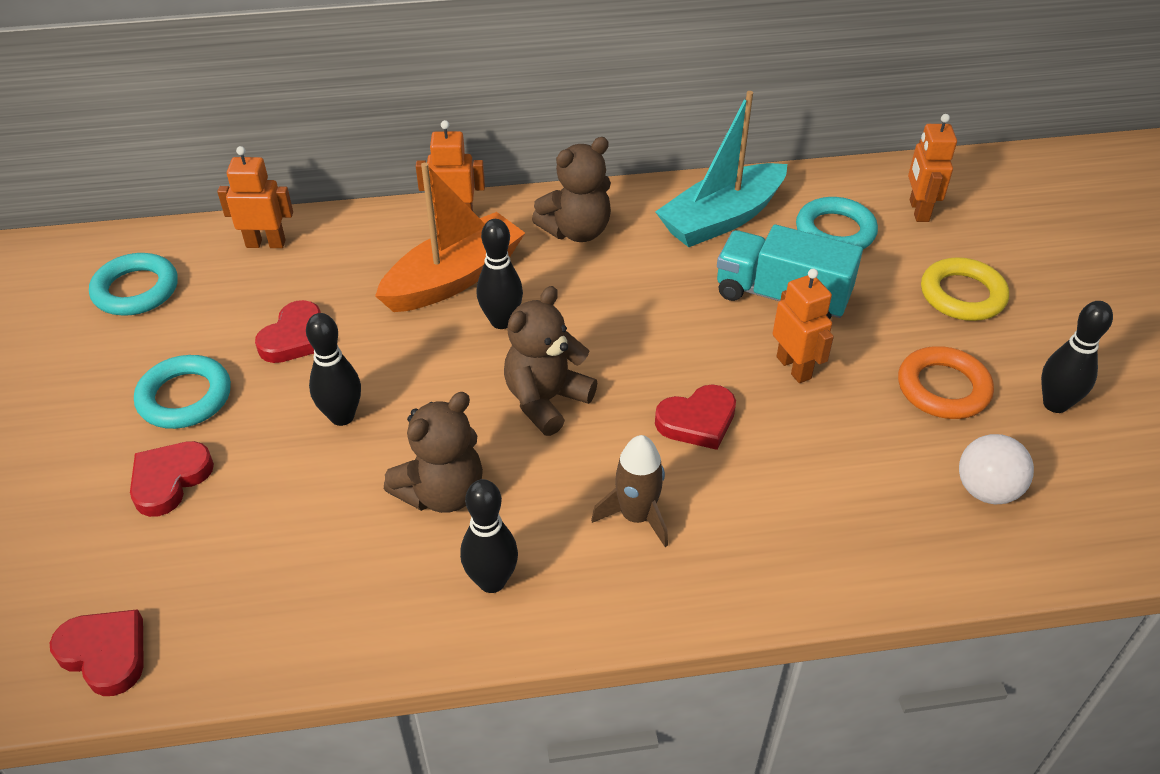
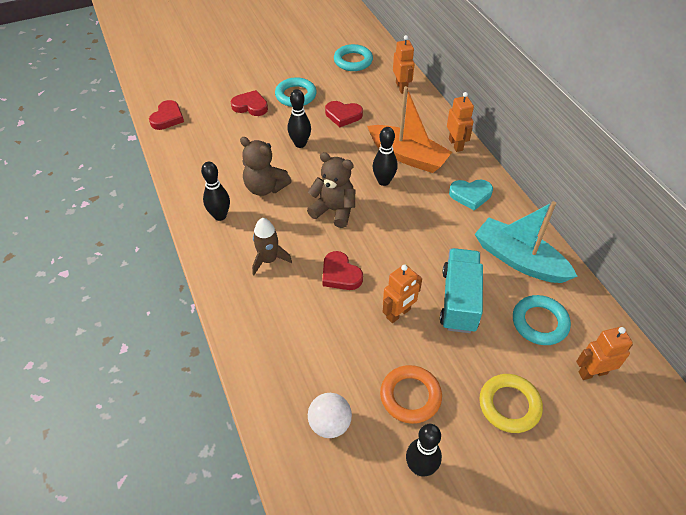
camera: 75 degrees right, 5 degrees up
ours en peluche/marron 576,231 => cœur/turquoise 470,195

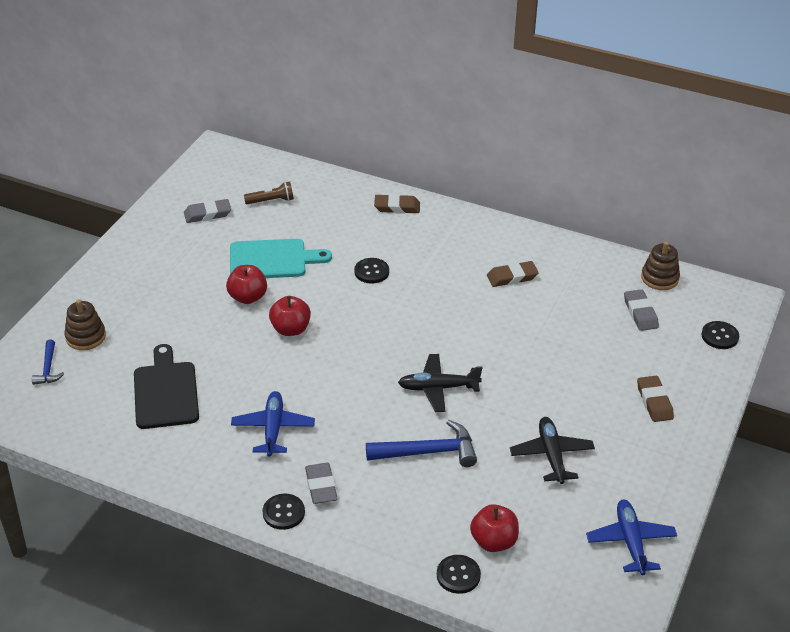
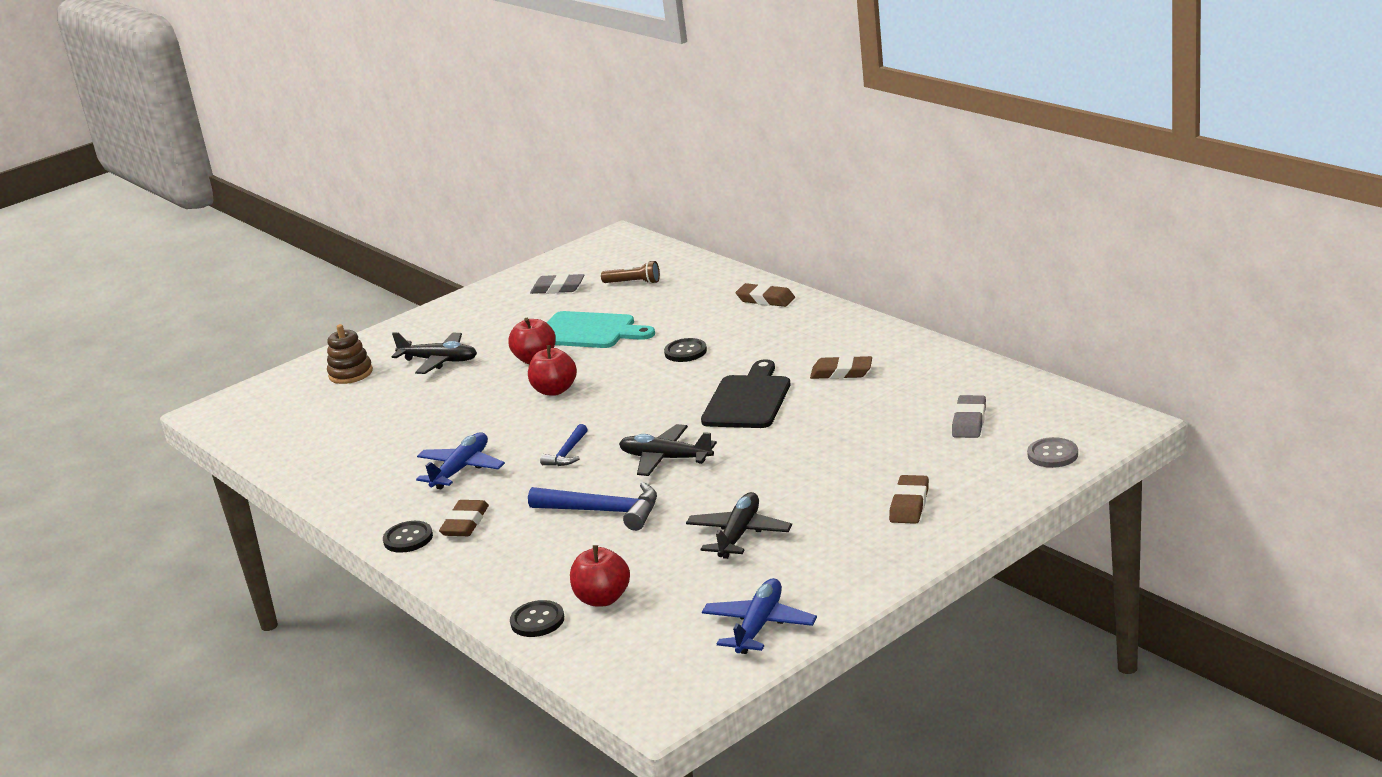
camera: 30 degrees right, 15 degrees down
marteau/bleu 48,368 => marteau/bleu 567,453, move
planche à découper/noir 166,392 => planche à découper/noir 748,400, move
gomme/gris 321,486 => gomme/marron 465,523
jouet à empiler/marron 659,278 => nothing
bouton/noir 719,336 => bouton/gris 1052,454
nothing => avion/noir 439,361

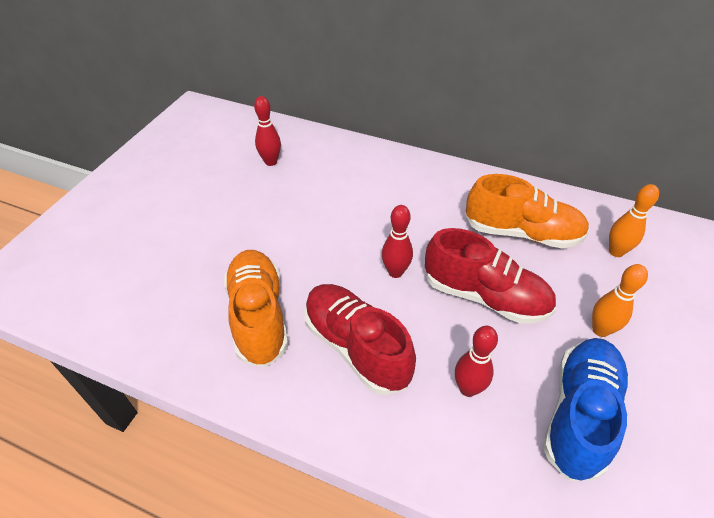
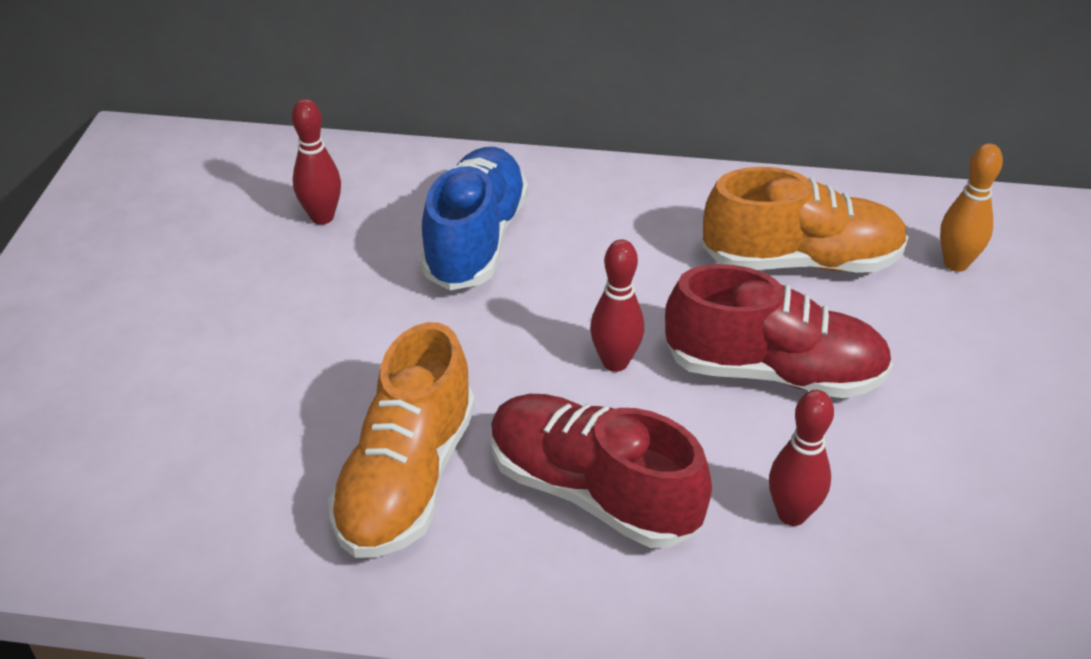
camera: 15 degrees left, 5 degrees down
chaussure/orange 258,316 => chaussure/orange 407,478, 135 degrees counterclockwise
chaussure/bleu 579,414 => chaussure/bleu 475,240, move
quille/orange 600,330 => nothing

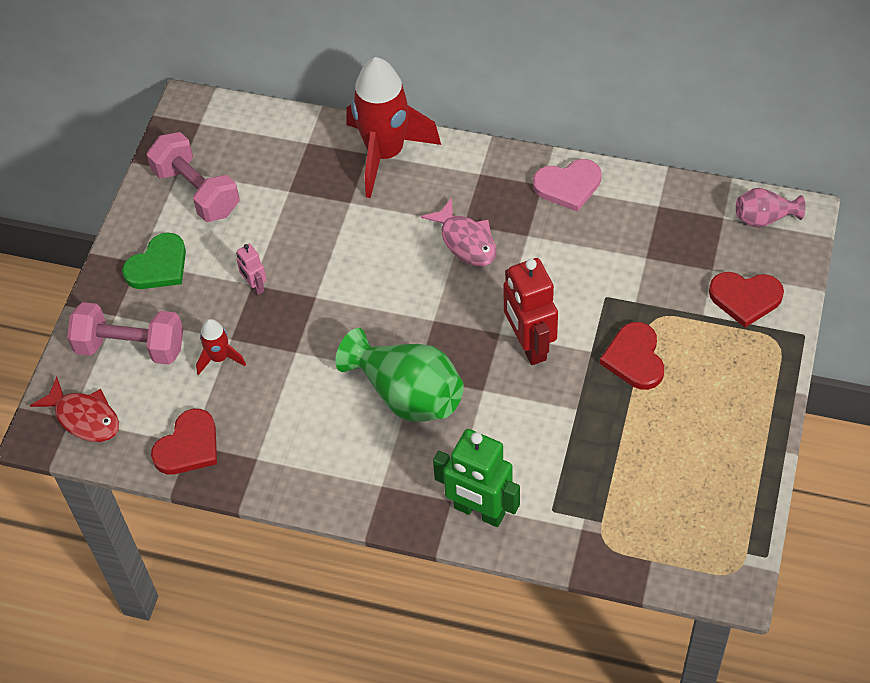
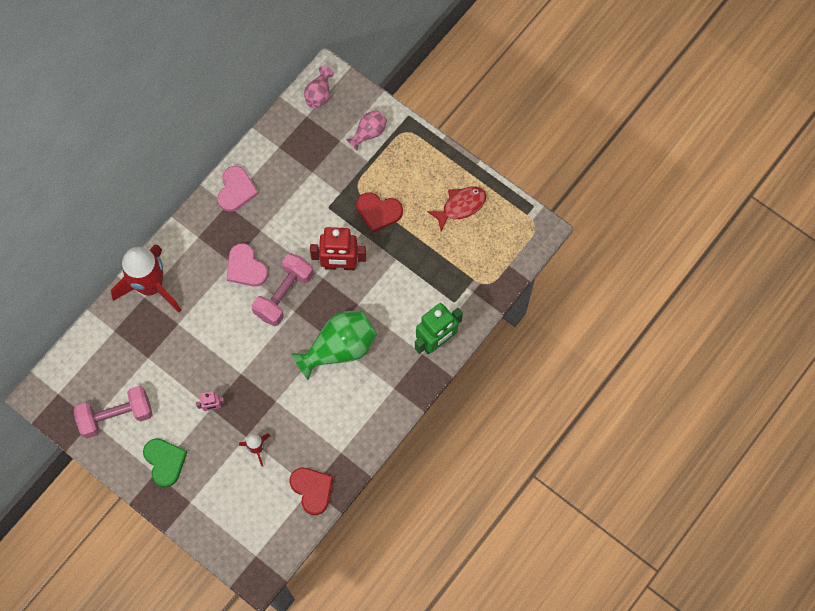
camera: 70 degrees left, 15 degrees up
poisson/rouge 84,417 => poisson/rouge 460,206, move
haltère/rose 130,347 => haltère/rose 284,295, move
poisson/rose 466,241 => cœur/rose 246,267
cœur/rouge 745,298 => vase/rose 368,133

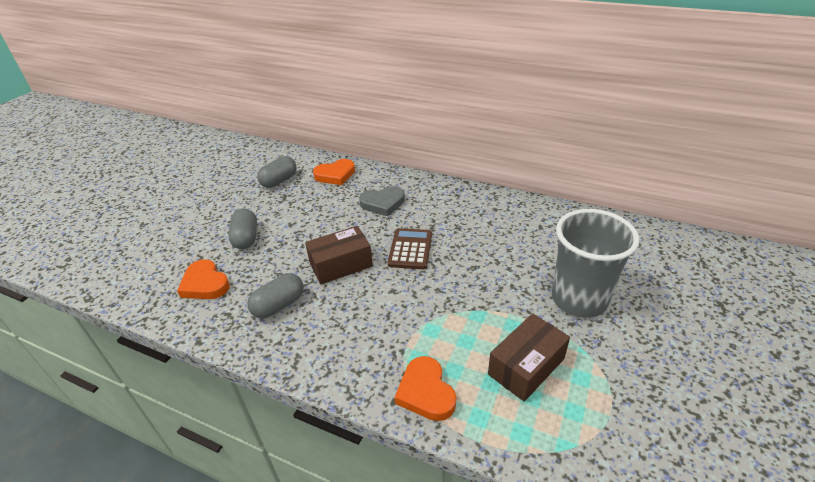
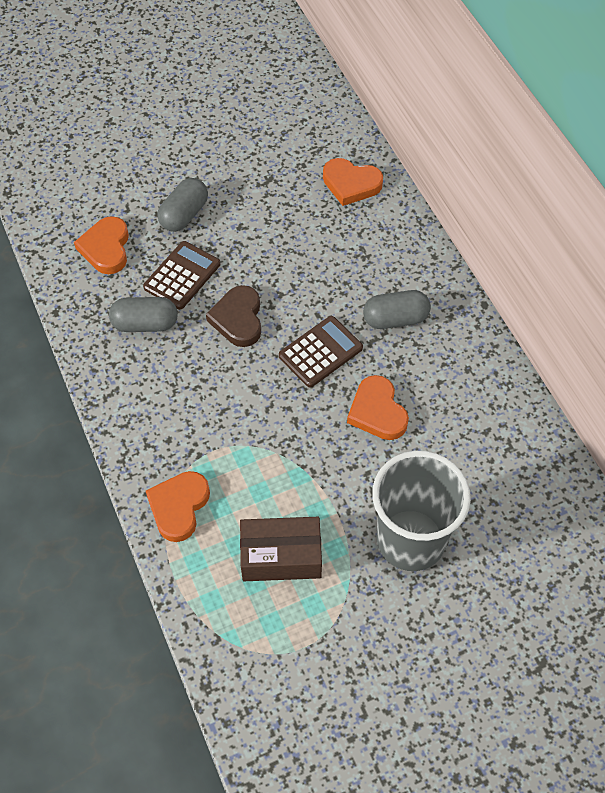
camera: 40 degrees right, 20 degrees up
gélule/gris 279,181 => gélule/gris 395,319, move
boîte/marron 341,265 => cœur/marron 238,319
cœur/gris 383,203 => nothing
nothing => calculatrice/marron 182,276
nothing => cœur/orange 377,412

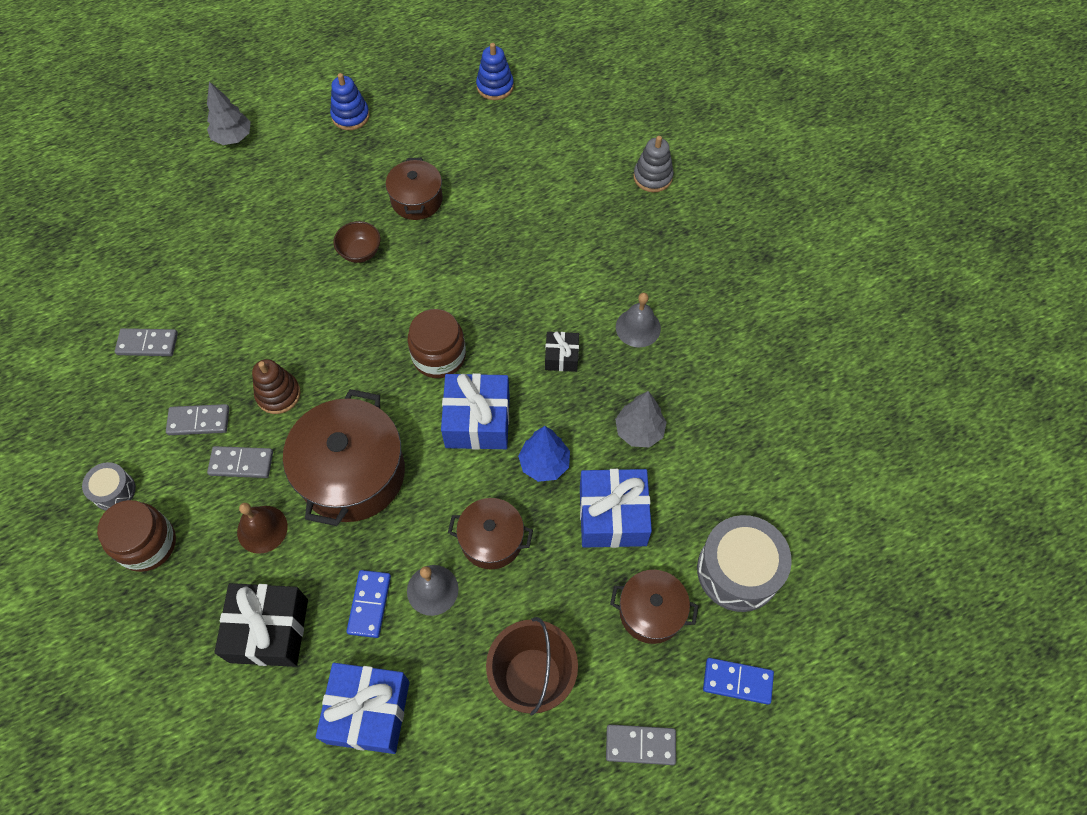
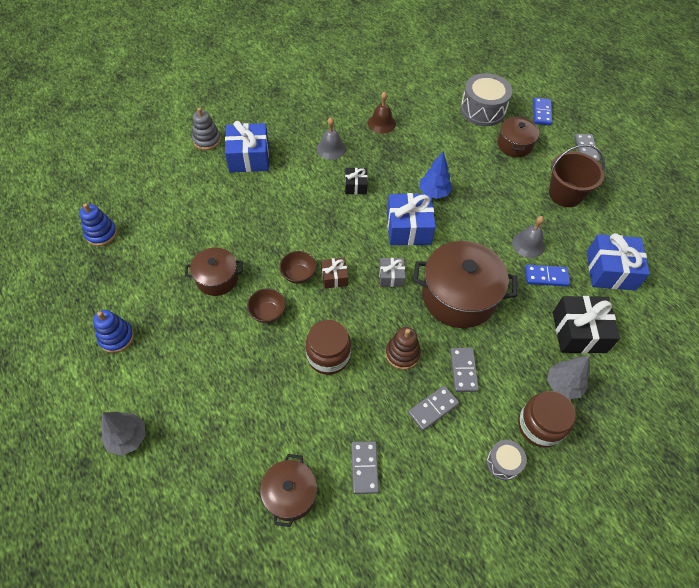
camera: 95 degrees left, 5 degrees down
domino/gris 199,421 => domino/gris 433,408, 60 degrees clockwise
cloche/marron 262,529 => cloche/marron 381,123, move
bocal/marron 439,356 => bocal/marron 328,356, move
marmite/marron 491,540 => marmite/marron 290,494, move
cadeau/bleu 613,516 => cadeau/bleu 249,157, move
arbre/gris 639,431 => arbre/gris 563,385, move
nothing => bol/marron 298,275
nothing => cadeau/marron 334,277
nothing => cadeau/gris 391,276

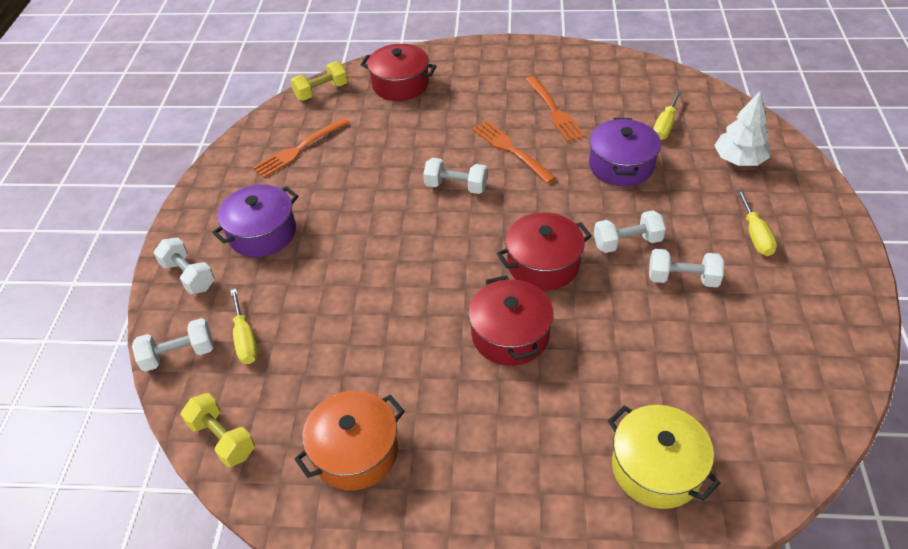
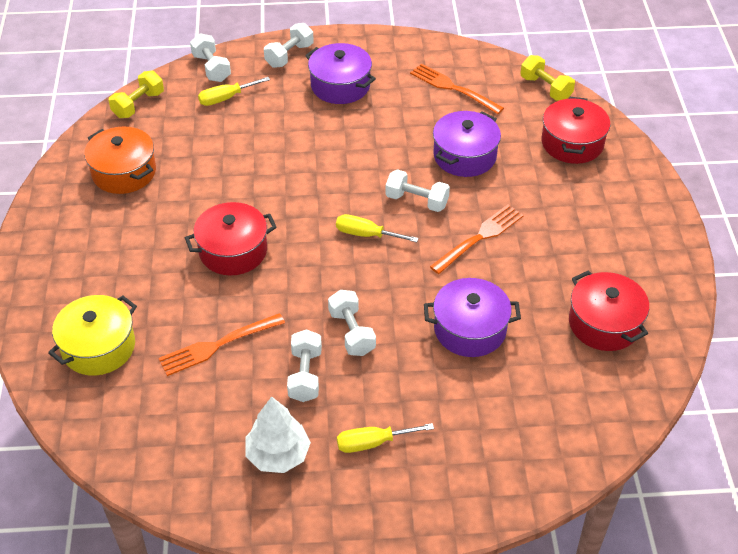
camera: 80 degrees right, 0 degrees up
haltère/blanc 456,186 => haltère/blanc 417,201, 75 degrees counterclockwise
marmite/rouge 543,264 => marmite/rouge 604,323, move
fourchette/orange 554,111 => fourchette/orange 217,345, move
tournevis/jaune 665,126 => tournevis/jaune 366,234, move
arbre/blanc 739,160 => arbre/blanc 278,454, move
nothing => marmite/violet 465,156

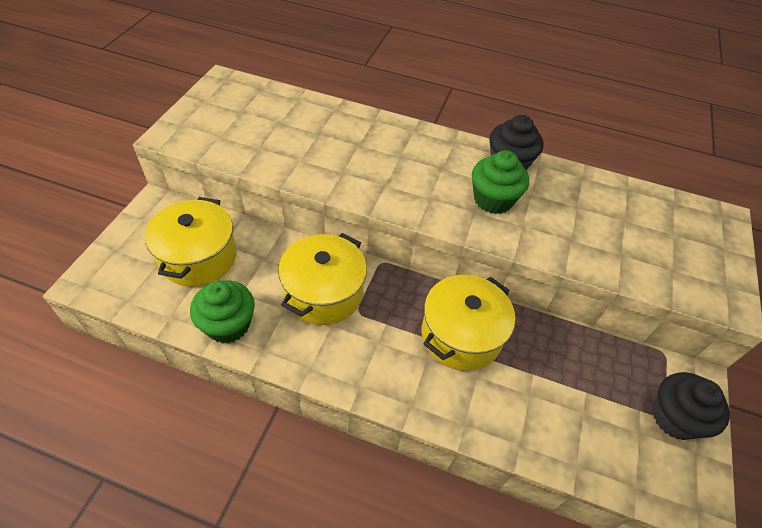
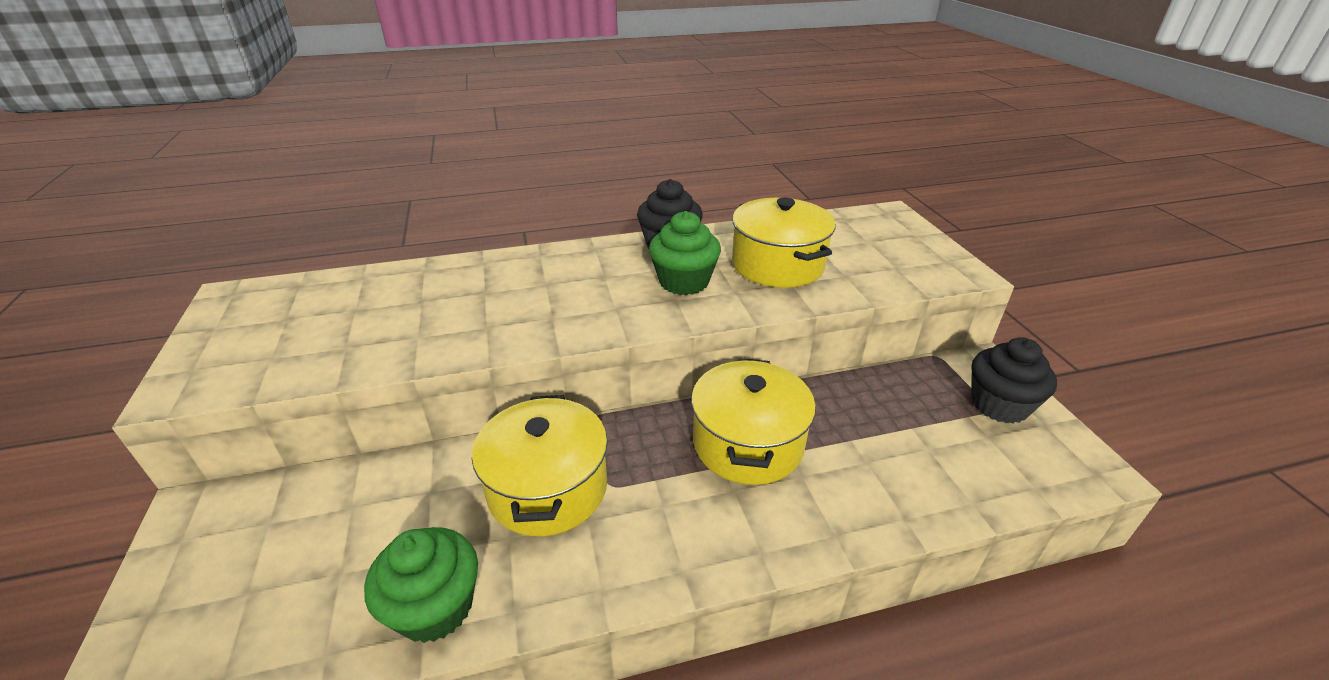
camera: 30 degrees left, 15 degrees down
marmite/jaune 198,257 => marmite/jaune 777,265, move

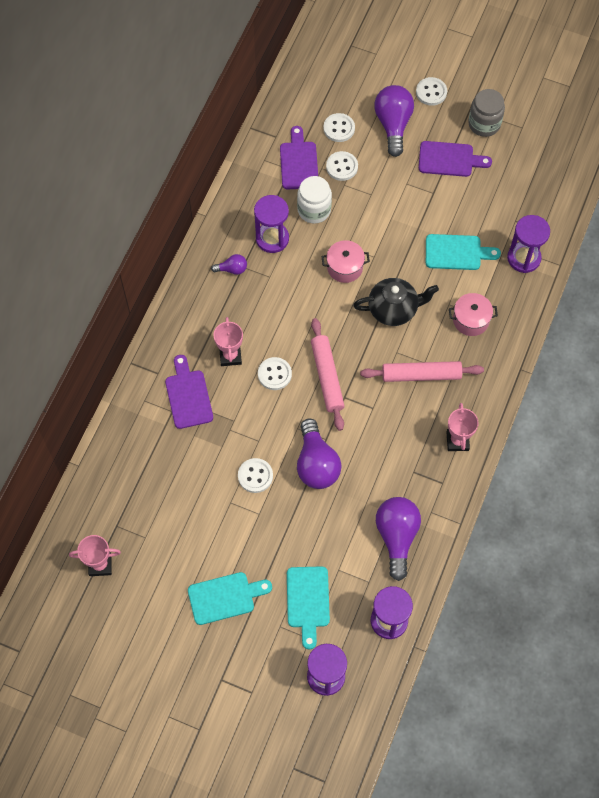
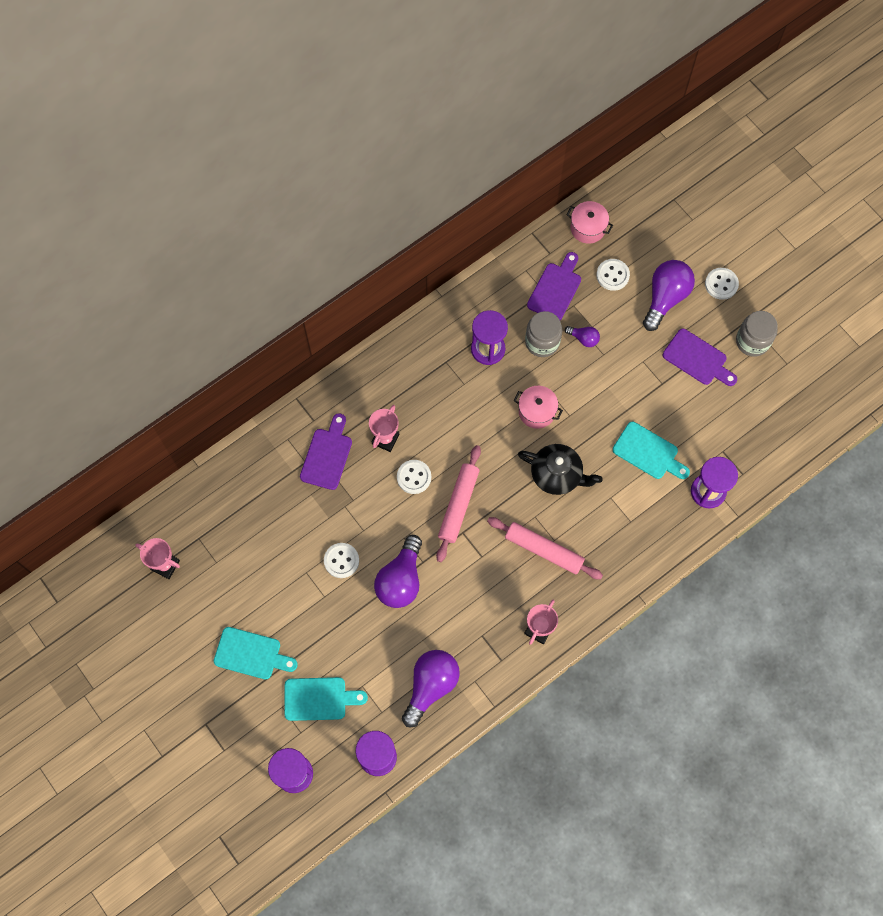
camera: 30 degrees right, 5 degrees up
ampoule/violet 232,269 => ampoule/violet 583,338, move
planche à découper/turquoise 308,601 => planche à découper/turquoise 319,698, 120 degrees counterclockwise
bocal/blanc 314,210 => bocal/gris 542,342
bouton/blanc 342,167 => nothing
marmite/rose 471,320 => marmite/rose 587,228, move

